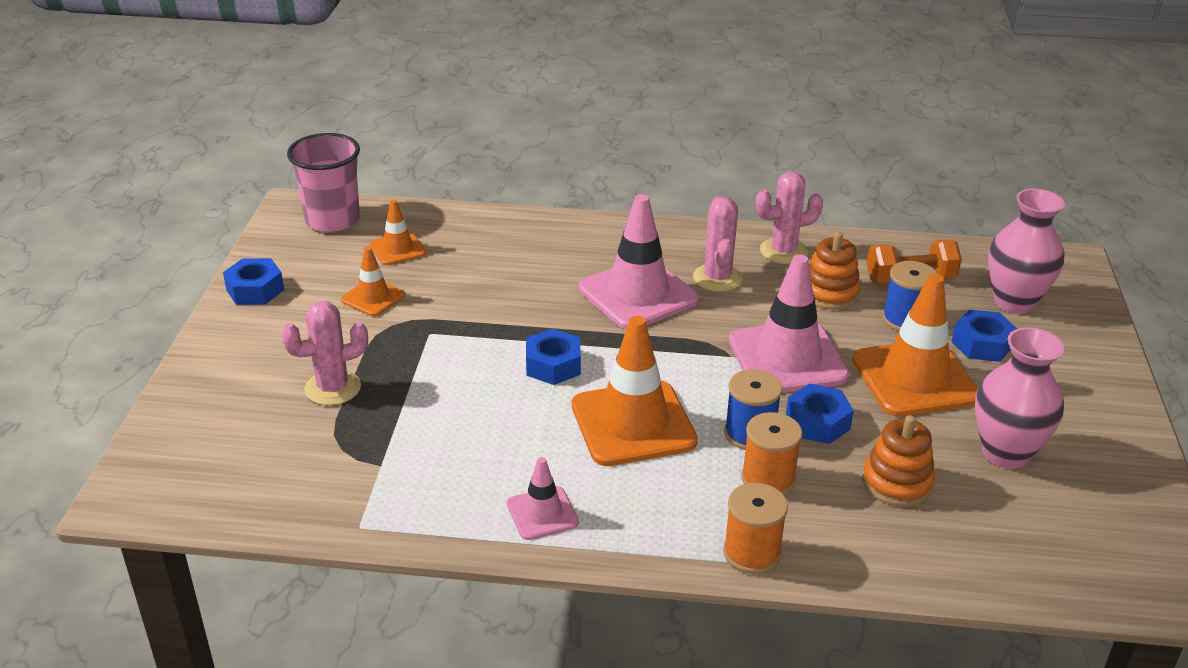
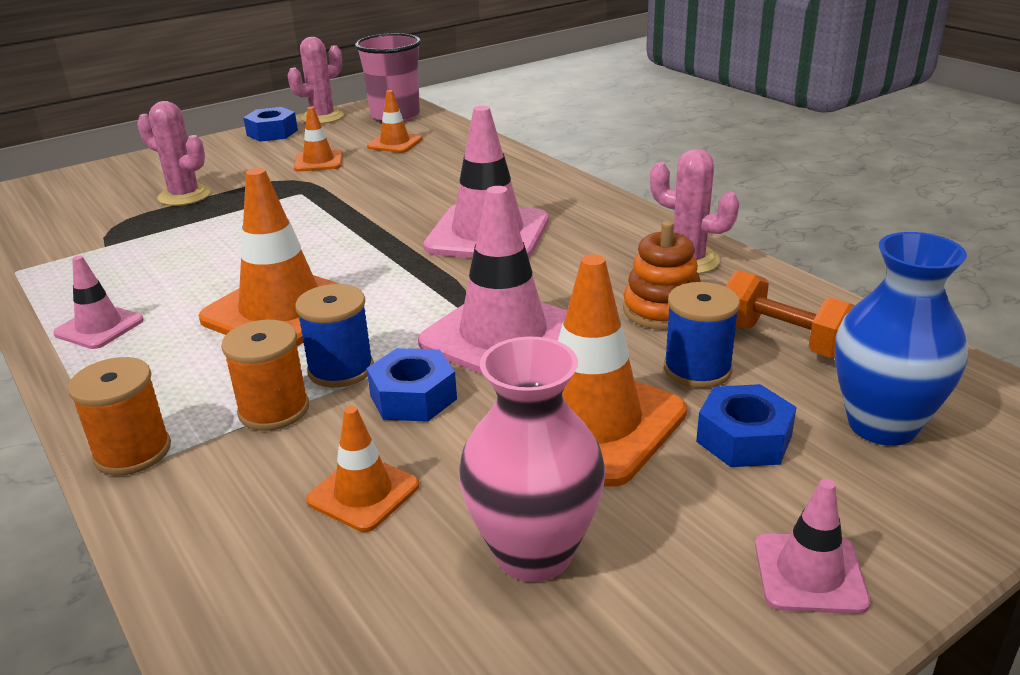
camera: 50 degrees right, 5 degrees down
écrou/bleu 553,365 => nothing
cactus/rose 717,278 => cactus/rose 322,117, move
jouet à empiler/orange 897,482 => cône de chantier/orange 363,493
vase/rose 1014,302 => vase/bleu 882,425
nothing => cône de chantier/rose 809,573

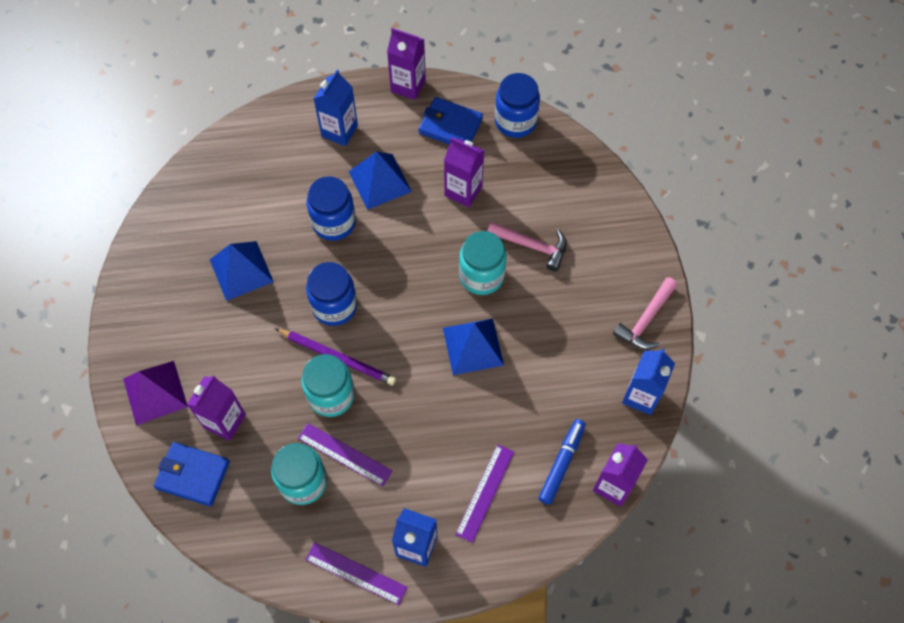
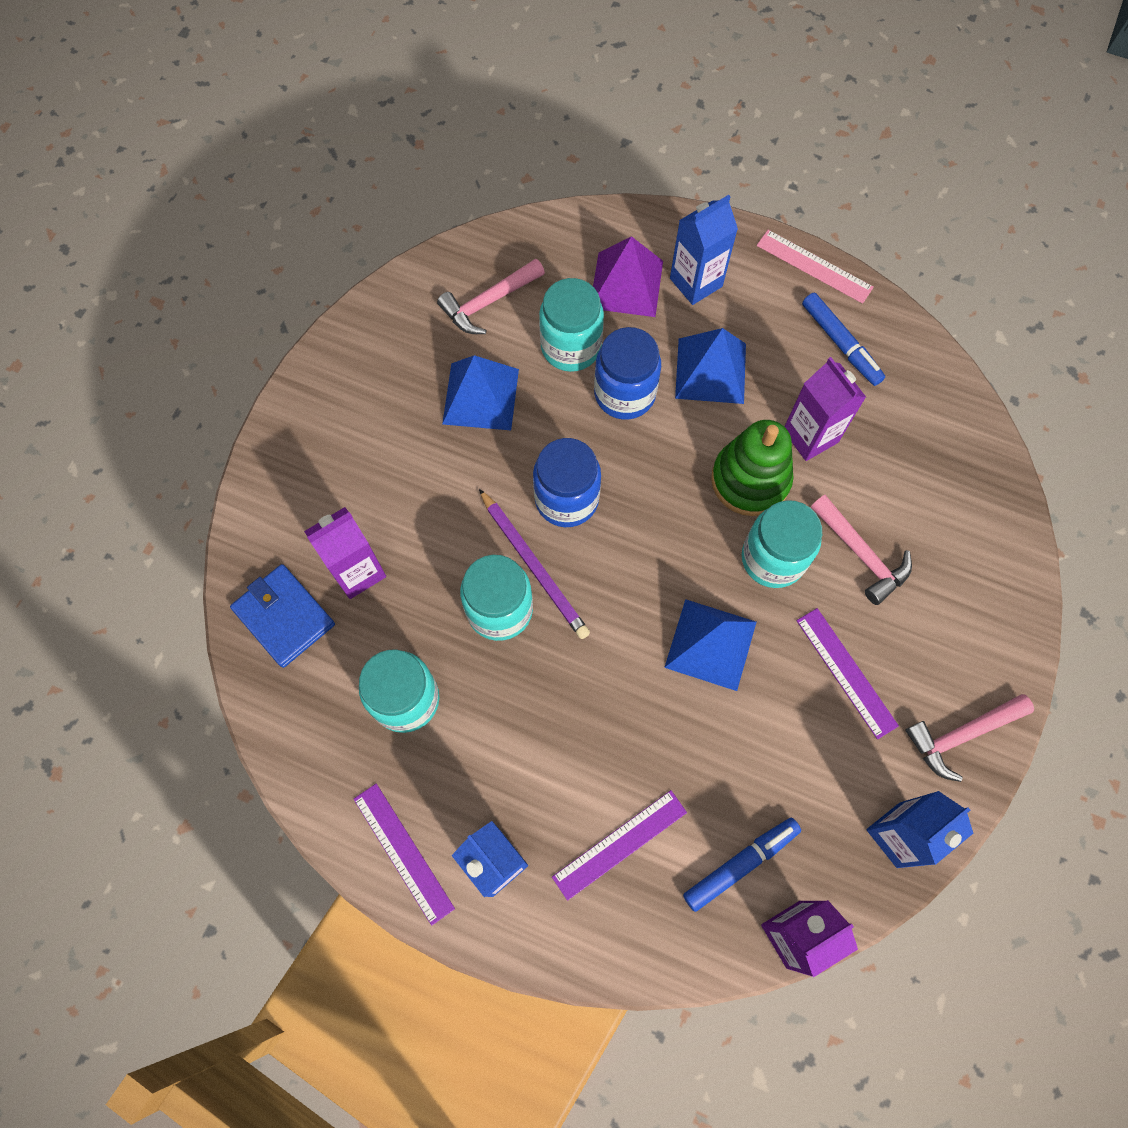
camera: 30 degrees right, 5 degrees up
pyramide/violet 155,392 => pyramide/violet 626,284, move
règle/violet 344,454 => règle/violet 846,672, move
brique de lait/violet 408,85 => règle/rose 814,266
portefeuille/bleu 450,126 => feutre/bleu 840,344
bocal/bleu 515,121 => nothing
nothing => marteau/rose 489,302
nothing => bocal/turquoise 571,347
nothing => jouet à empiler/vert 750,480

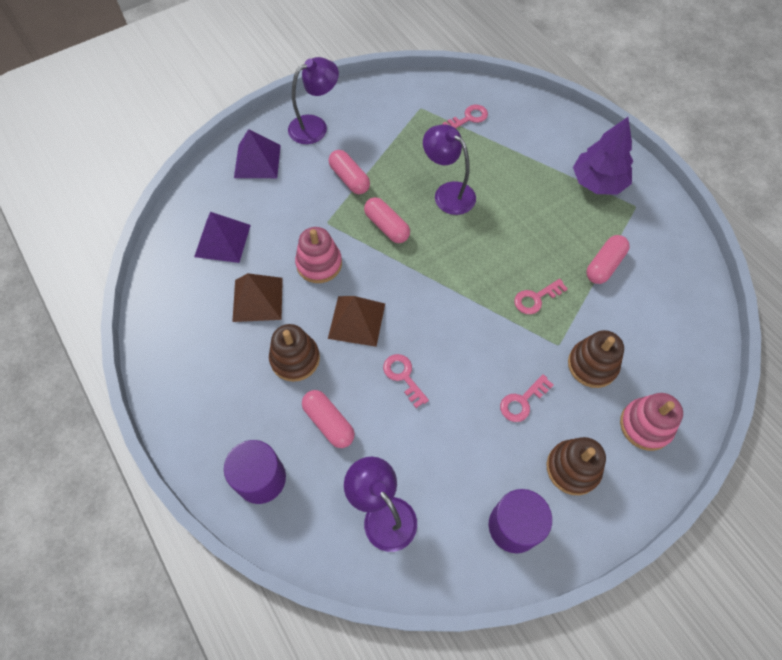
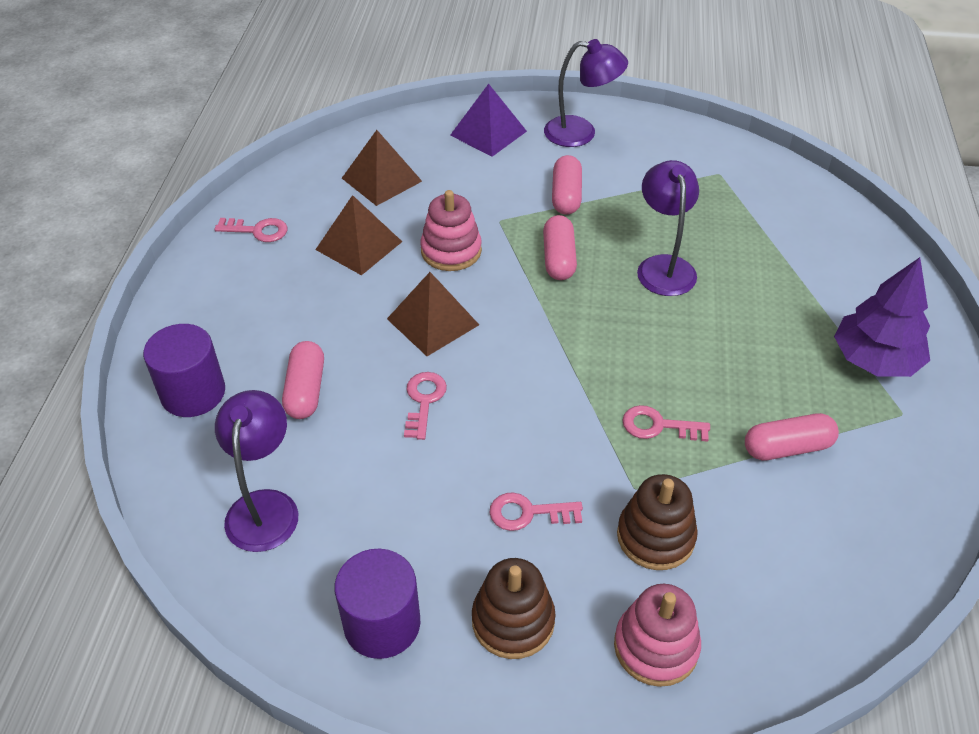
camera: 40 degrees right, 15 degrees down
pyramide/violet 222,240 => pyramide/marron 381,179
jouet à empiler/marron 295,359 => nothing
clé/rose 469,118 => clé/rose 258,230, move

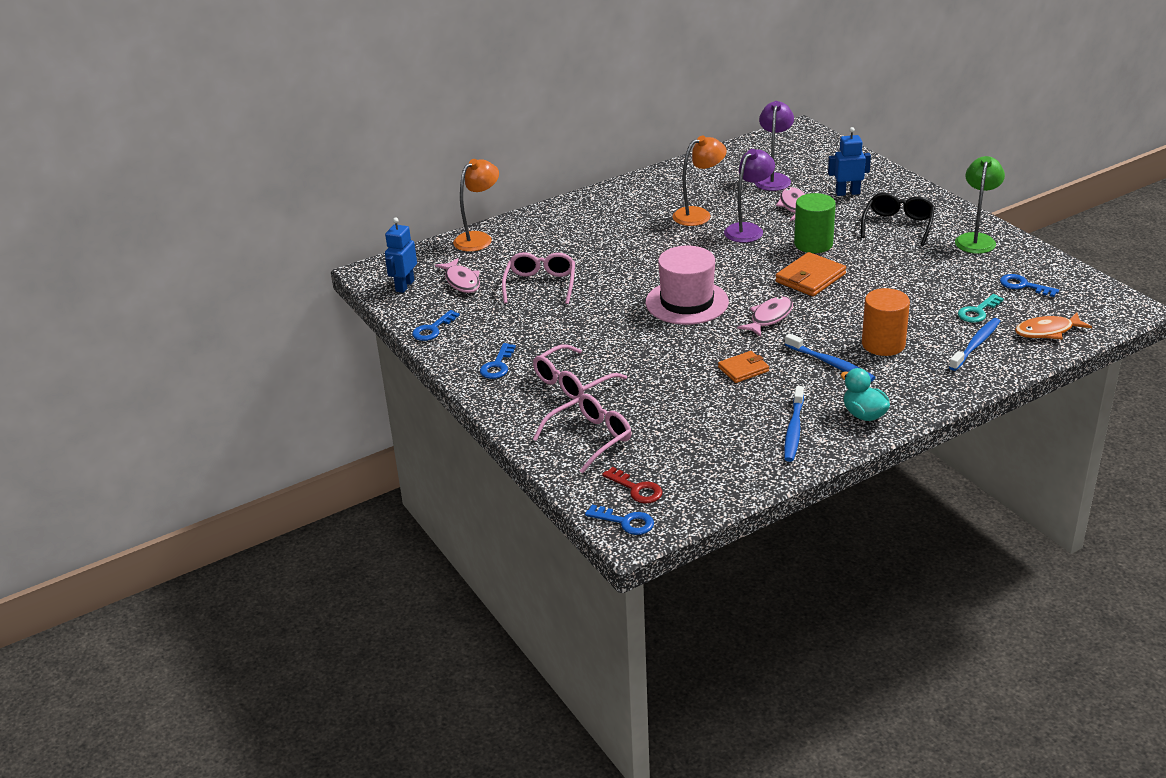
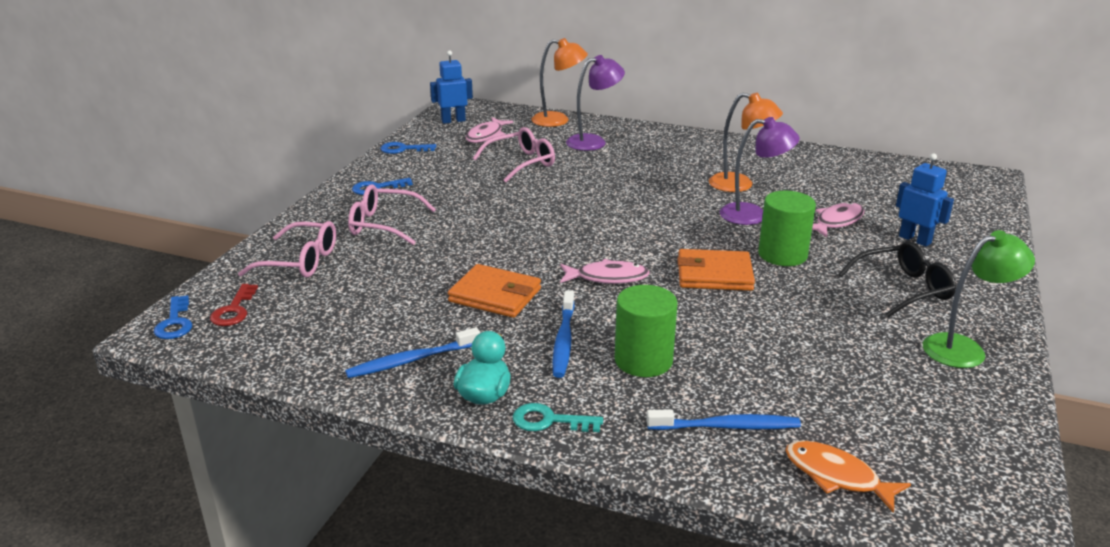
camera: 50 degrees right, 5 degrees down
chapeau/rose 687,302 => nothing
portefeuille/orange 743,369 => portefeuille/orange 495,295, x1.55
lampe/violet 773,179 => lampe/violet 593,141, move
cylindre/orange 883,344 => cylindre/vert 643,360
clé/turquoise 977,312 => clé/turquoise 549,421, move
clé/bleu 1023,286 => nothing

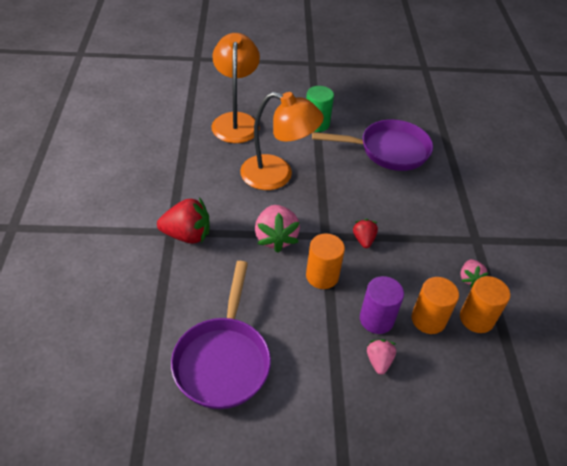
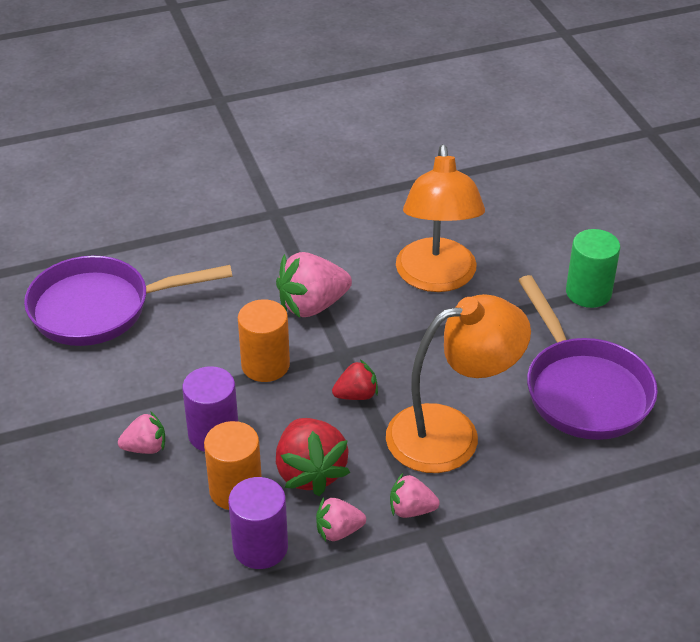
camera: 75 degrees right, 5 degrees down
fraise/rouge 187,235 => fraise/rouge 310,472, move
lampe/orange 236,121 => lampe/orange 451,433, move
cylindre/orange 476,318 => cylindre/violet 260,547
nothing => fraise/rose 411,510

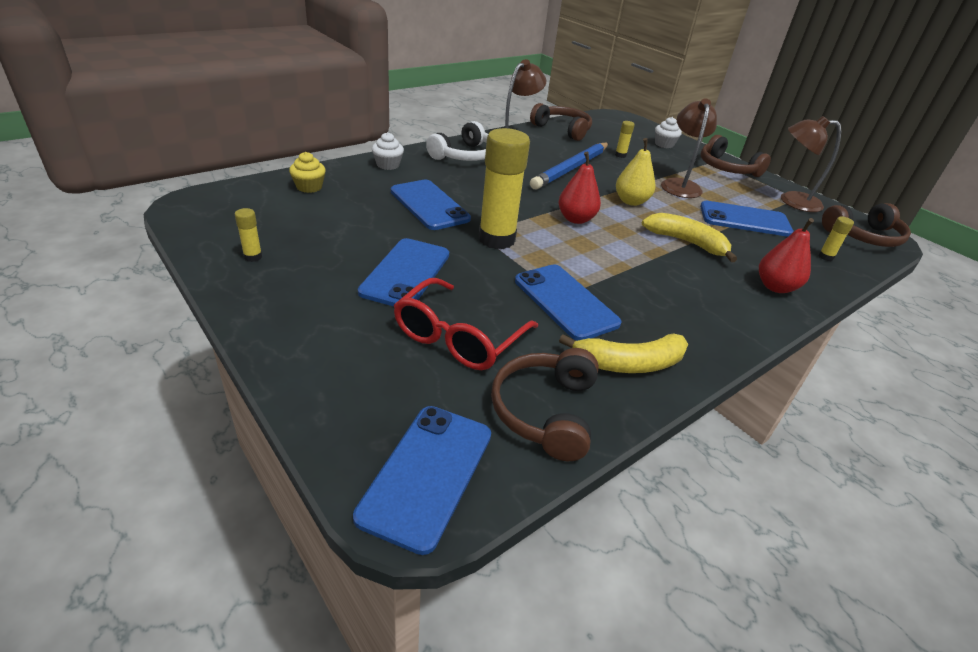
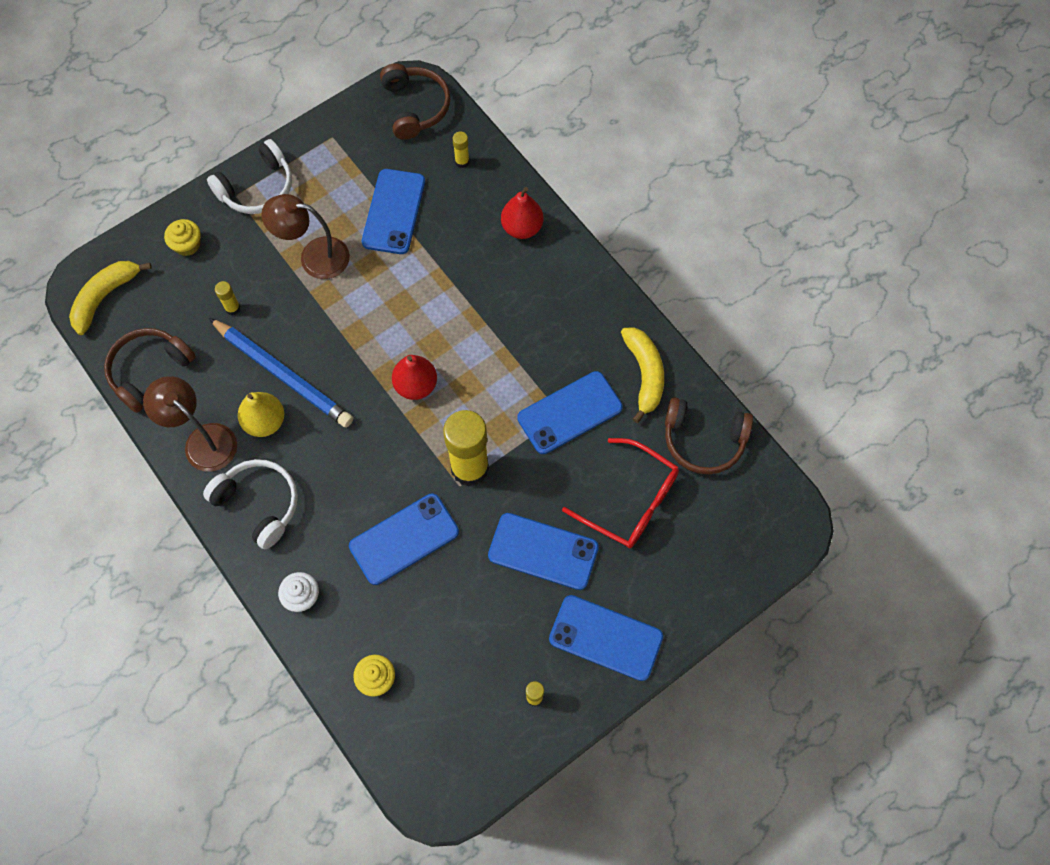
camera: 85 degrees left, 30 degrees up
téléphone/bleu 427,474 => téléphone/bleu 605,638, move
poire/jaune 631,201 => poire/jaune 265,422, move
banane/jaune 687,242 => banane/jaune 105,297, move
muffin/blanc 664,144 => muffin/jaune 187,245
casque audio/marron 726,168 => casque audio/blanc 257,188
lampe/marron 791,201 => nothing

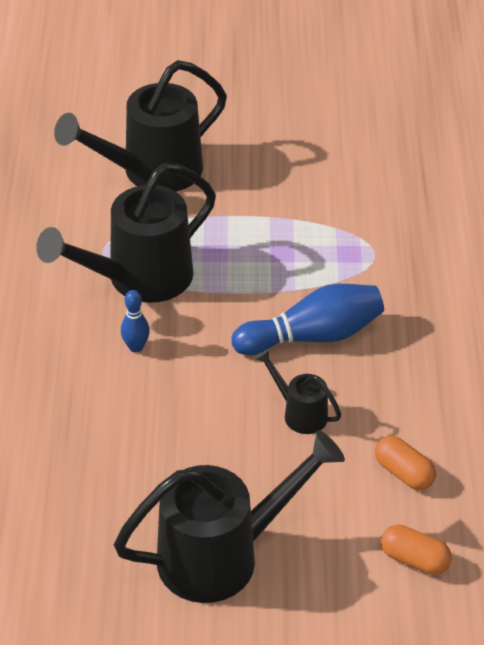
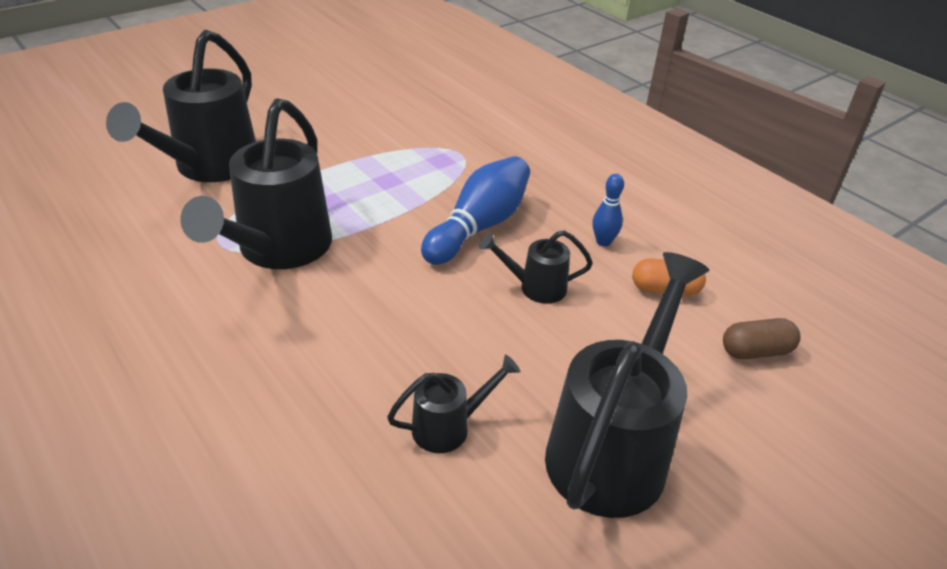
camera: 40 degrees left, 5 degrees down
quille/bleu 136,347 => quille/bleu 603,242, move
gélule/orange 414,559 => gélule/marron 756,351
nothing => arrosoir/noir 449,427

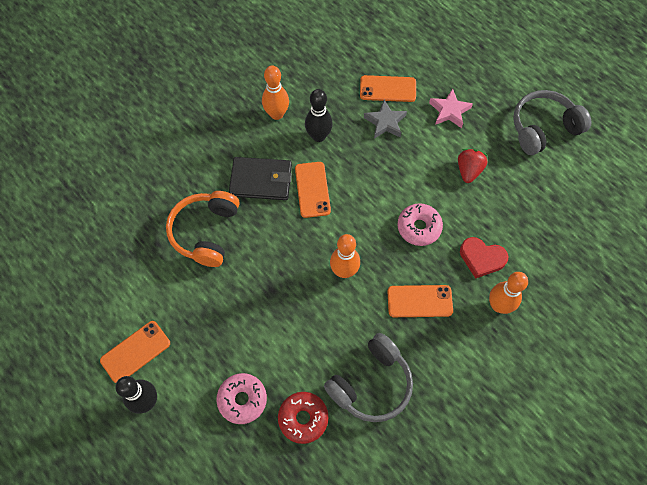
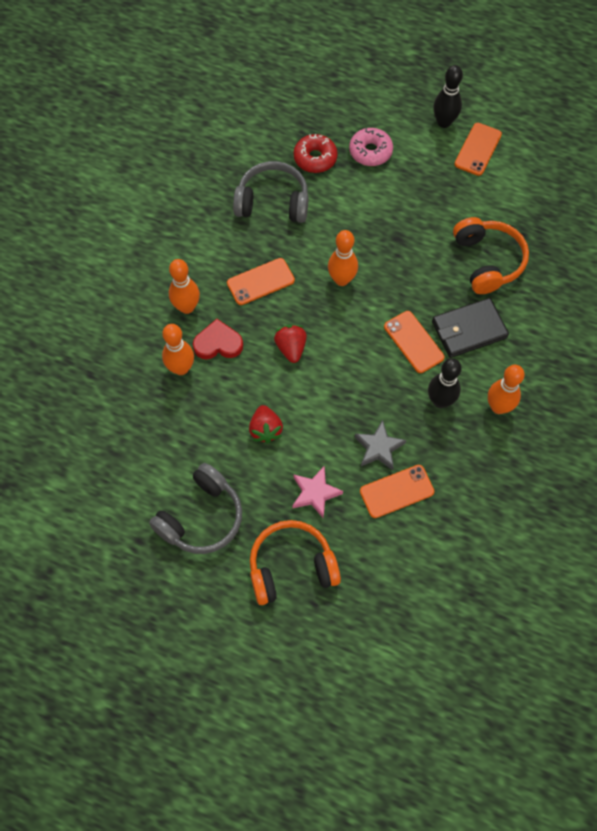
camera: 155 degrees right, 0 degrees up
casque audio/gris 371,384 => casque audio/gris 272,202, 75 degrees clockwise
beignet/rose 419,227 => fraise/rouge 291,348
nothing => quille/orange 181,368
nothing => casque audio/orange 291,567

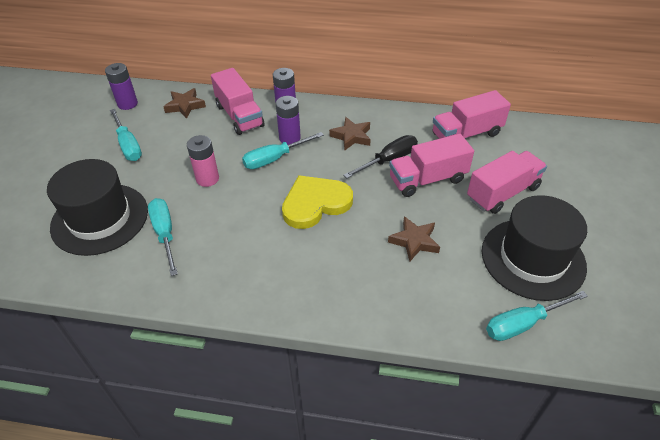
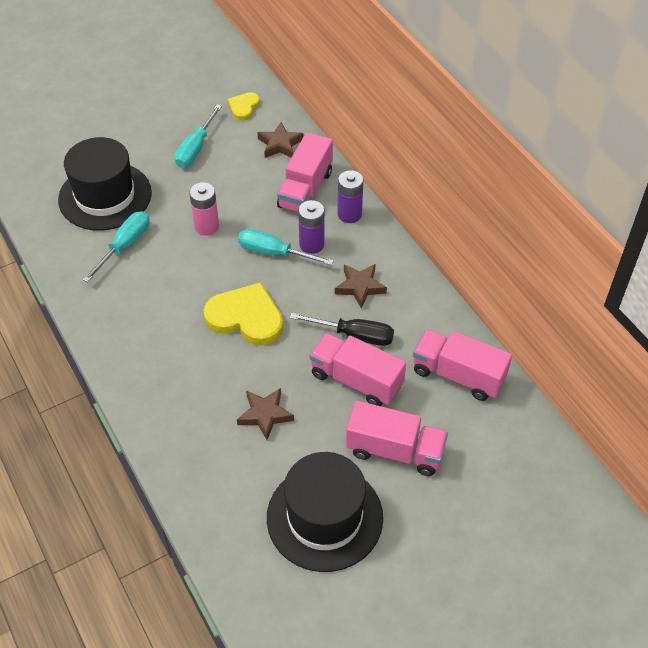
camera: 50 degrees right, 5 degrees up
pile/violet 127,104 => cœur/jaune 243,107
tournevis/turquoise 523,324 => nothing

